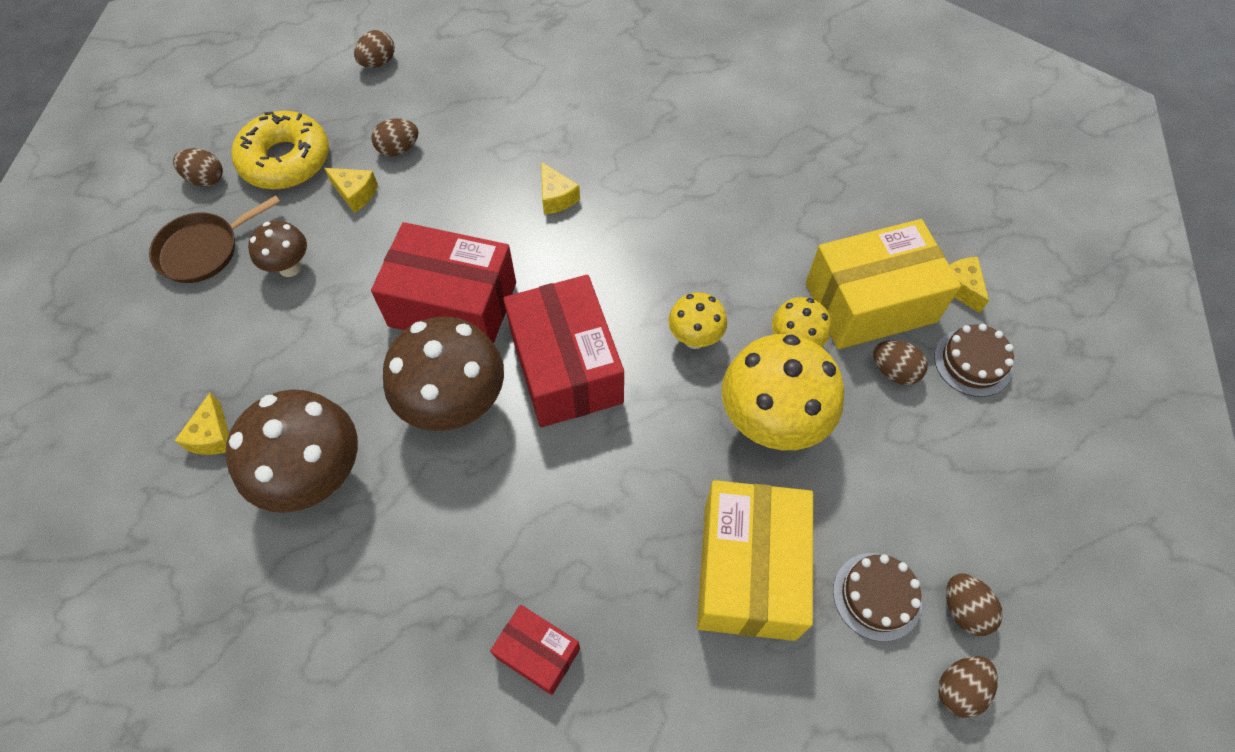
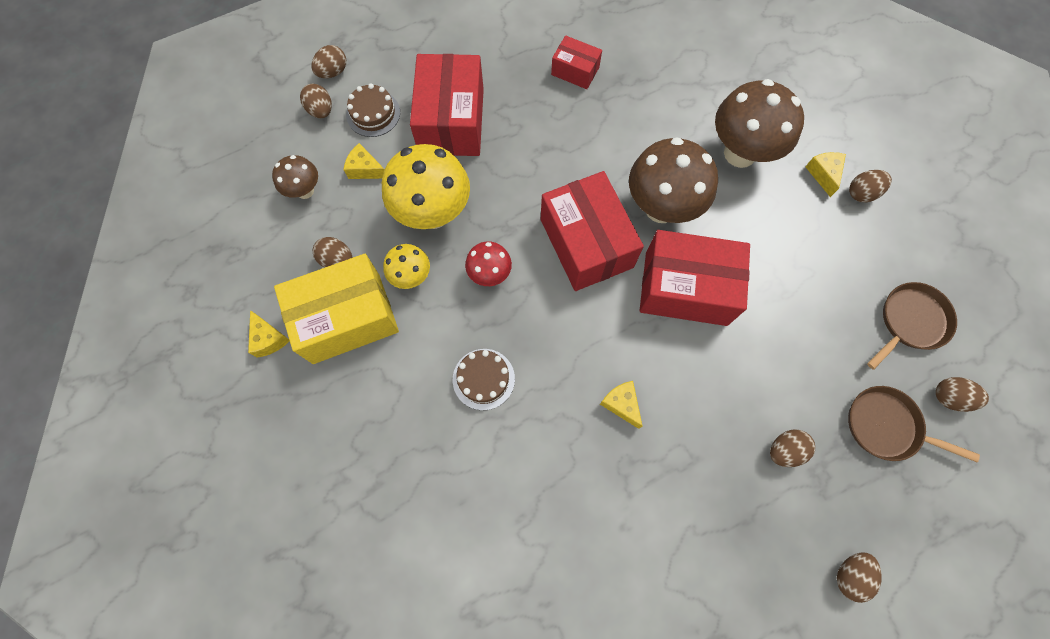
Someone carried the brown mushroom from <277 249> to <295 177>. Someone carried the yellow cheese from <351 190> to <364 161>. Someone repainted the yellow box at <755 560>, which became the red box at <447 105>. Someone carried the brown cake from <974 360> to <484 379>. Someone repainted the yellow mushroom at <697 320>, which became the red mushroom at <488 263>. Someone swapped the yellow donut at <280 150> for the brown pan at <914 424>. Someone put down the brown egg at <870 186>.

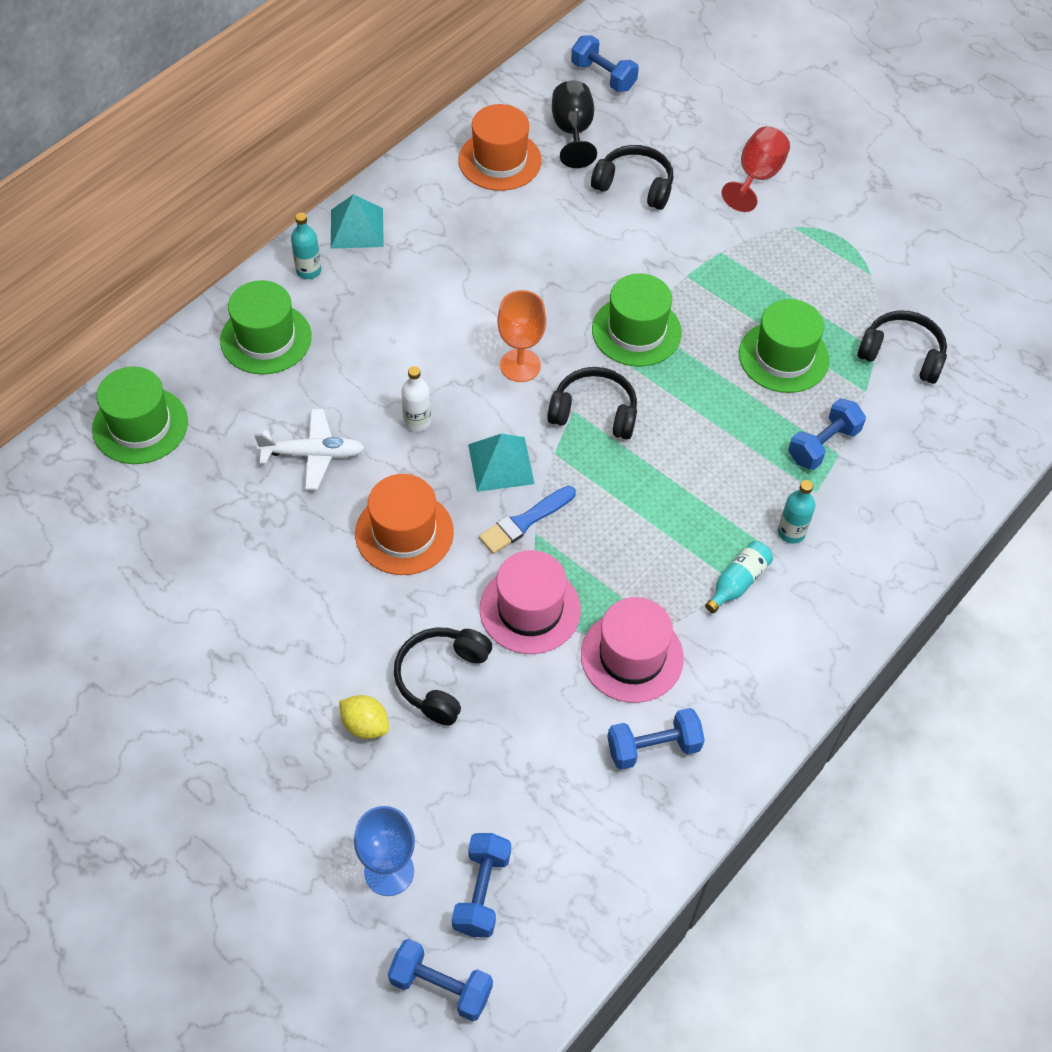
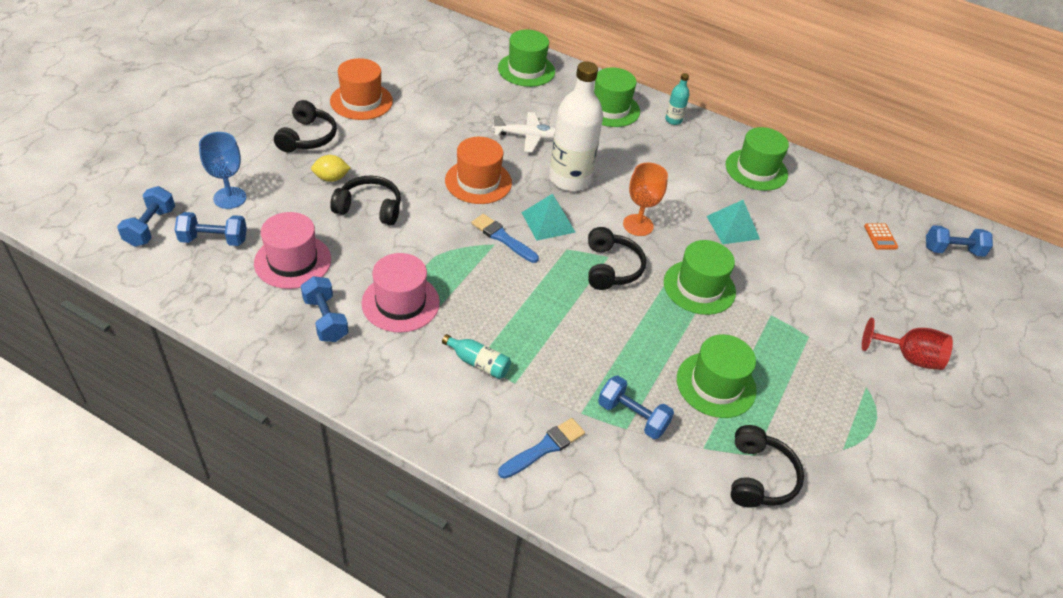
Someone carried the pink hat from <530 602> to <292 250>. Someone carried the black headphones from <632 177> to <305 126>. Someone rotated the yellow lemon at <364 717> by 60 degrees clockwise. Someone carried the orange hat from <500 147> to <361 89>. Someone rotated the white plane at <309 449> by 75 degrees counterclockwise. Someone put down the blue brush at <541 448>. Someone scaled the white bottle at <416 399> by 2.25. Someone carried the turquoise pyramid from <357 221> to <733 222>. Someone put down the green hat at <757 159>. Someone swapped the black goblet at <574 124> for the orange calculator at <881 236>. Someone rotated the blue dumbbell at <605 63> by 60 degrees clockwise. Someone took away the turquoise bottle at <796 512>.

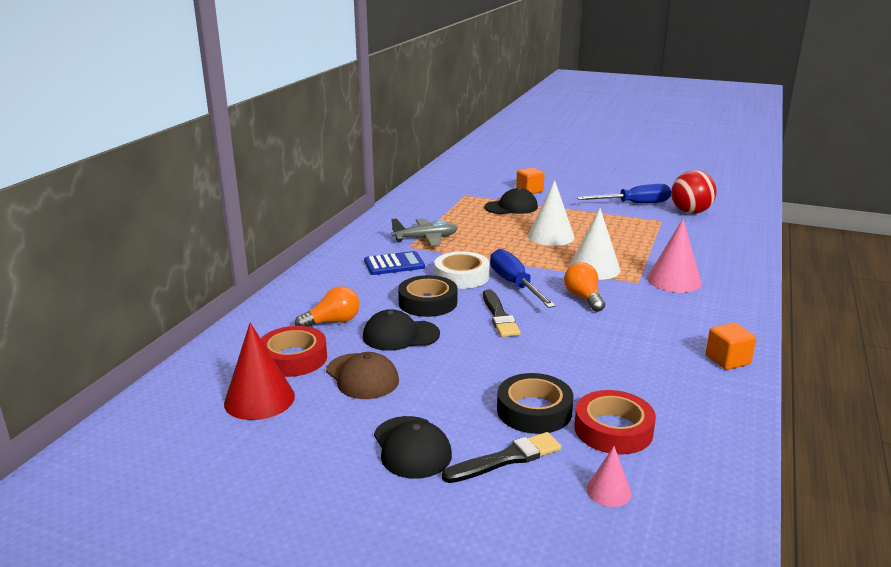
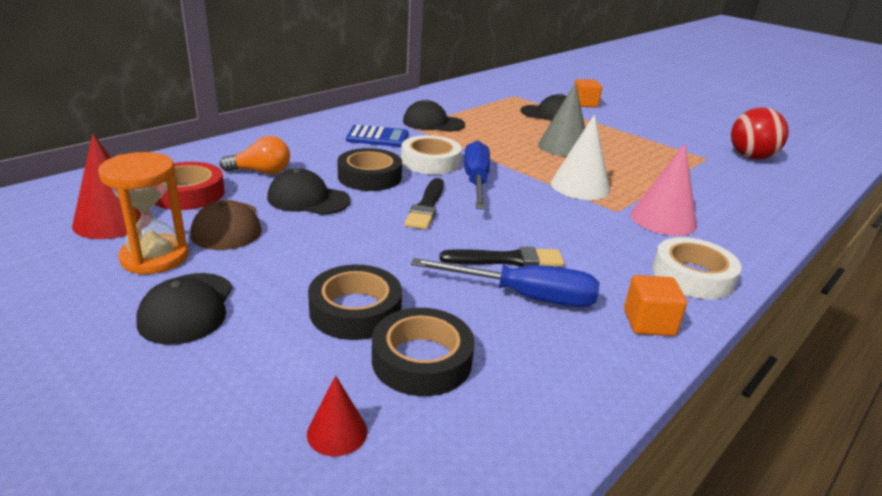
Someone put down the orange hourglass at <143 213>. Someone repainted the pink cone at <609 476>, which became the red cone at <337 415>. Someone repainted the red tape at <615 422>, which became the black tape at <423 352>. Someone swapped the grey plane at <424 232> for the black cap at <434 115>. Someone carried the blue screwdriver from <624 193> to <505 282>. Someone carried the black brush from <501 457> to <501 257>. Someone repainted the white cone at <551 213>, which became the grey cone at <561 119>. Someone put down the white tape at <697 268>. Someone took away the orange light bulb at <584 287>.

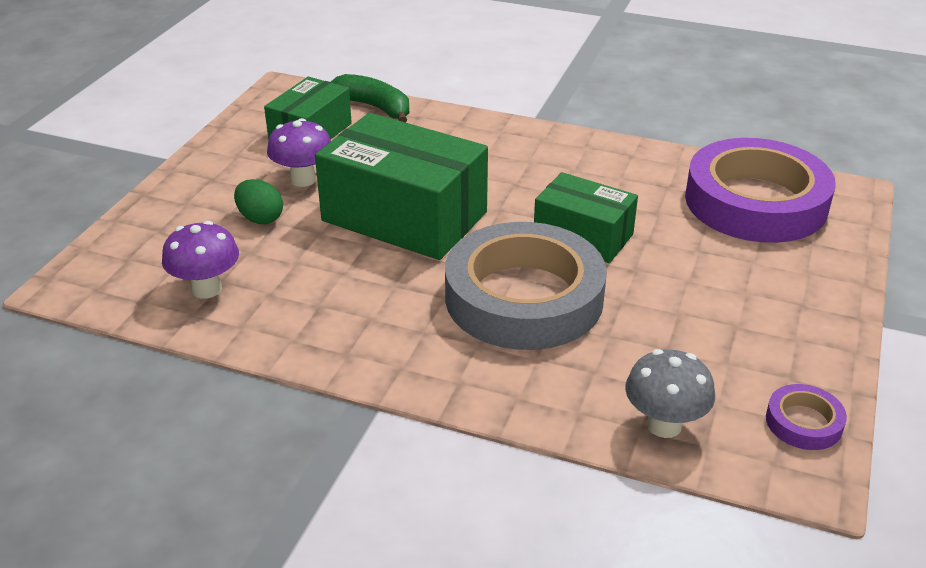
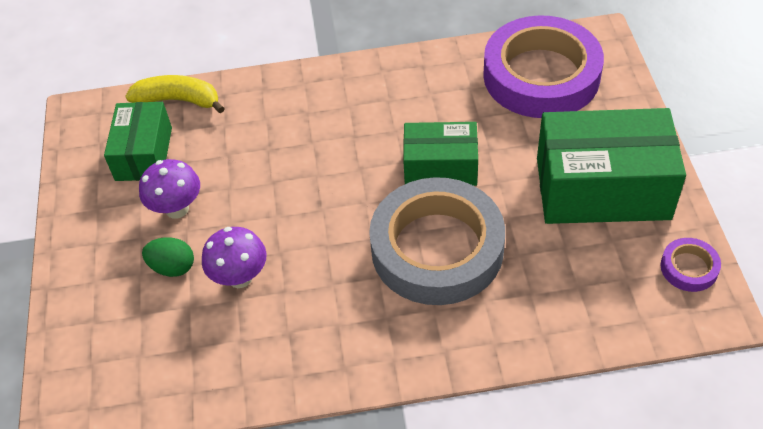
Someone repainted the green banana at <370 98>, which became the yellow banana at <175 94>. Someone carried the purple mushroom from <200 260> to <234 257>. Someone carried the green box from <401 186> to <611 166>. Someone took away the grey mushroom at <670 393>.

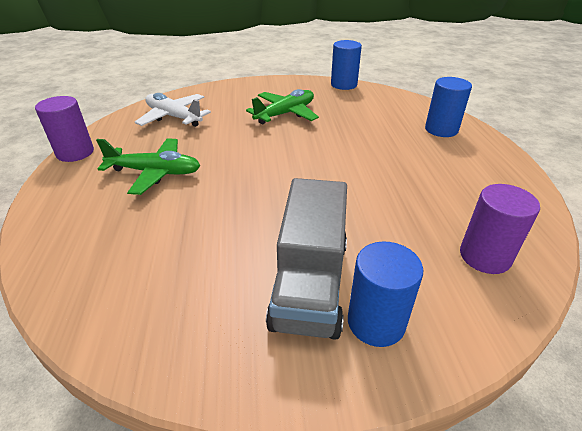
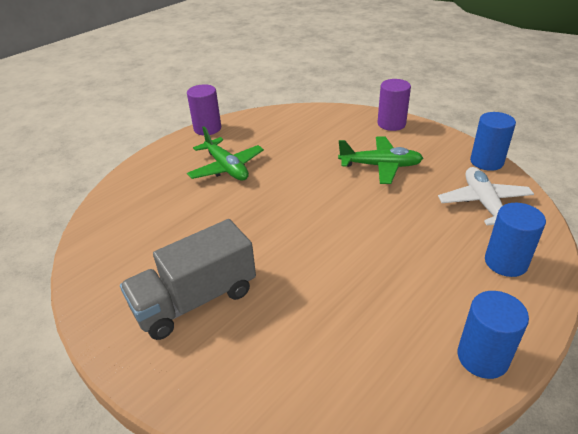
Someone carried the purple cylinder from <500 229> to <394 105>. Someone carried the white plane from <173 110> to <486 196>. Someone carried the blue cylinder from <385 294> to <493 335>.

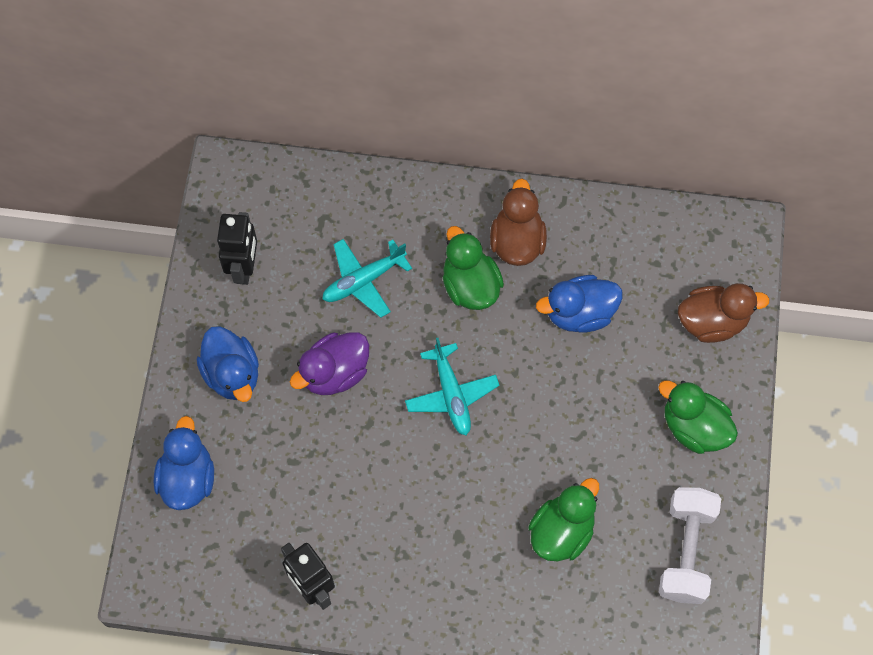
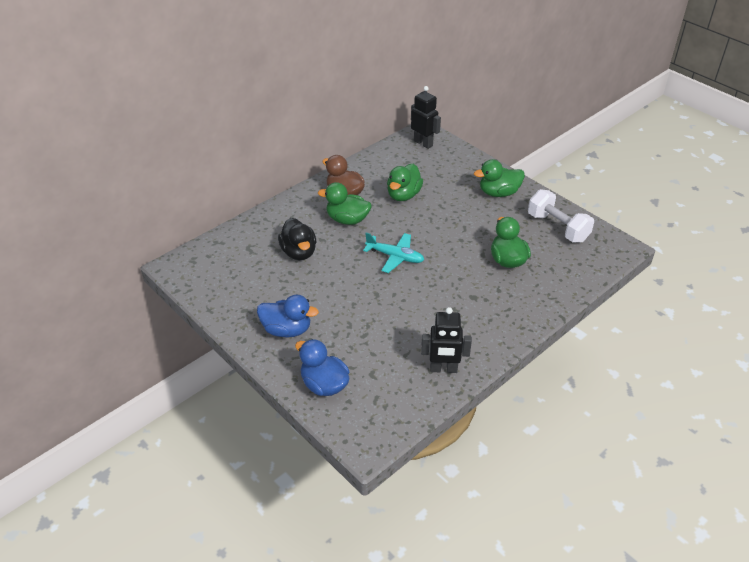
Someone swapped the turquoise plane at <367 278> for the black duck at <297 239>. Someone repainted the blue duck at <579 304>, which became the green duck at <405 182>. Someone carried the black robot from <237 248> to <426 117>. Someone took away the purple duck at <329 364>. Someone took away the brown duck at <724 313>.

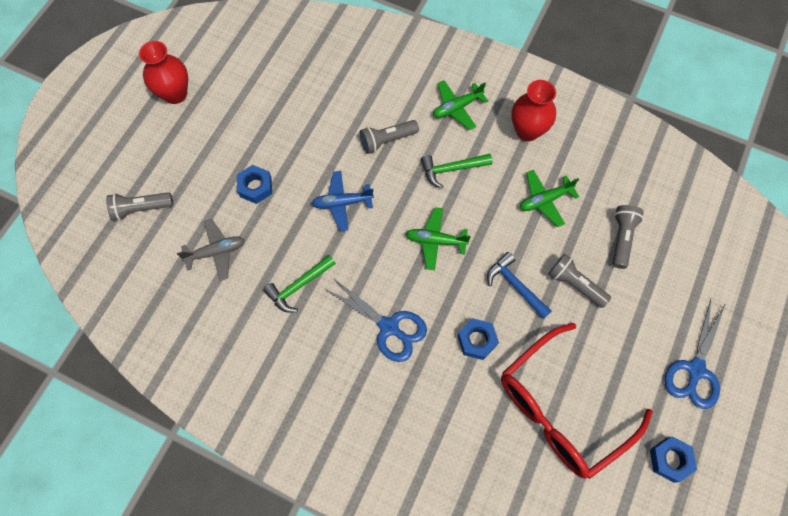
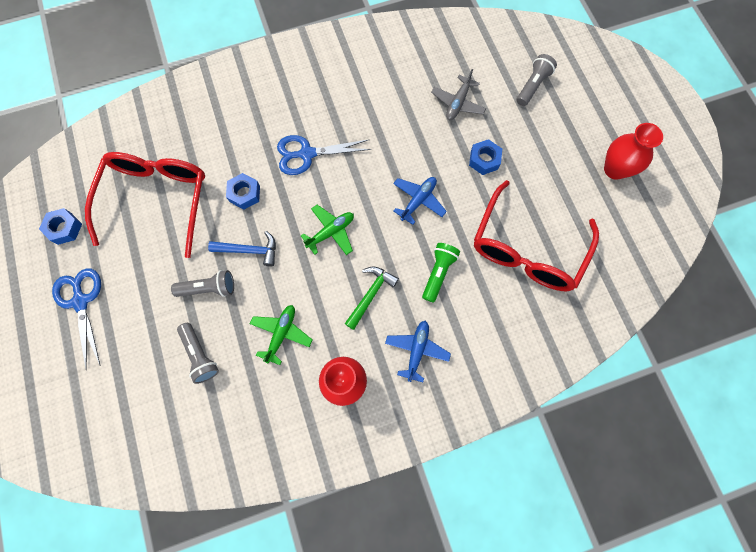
Someone repainted the green plane at <460 105>, which became the blue plane at <418 351>. Someone repainted the grey flashlight at <389 137>, which became the green flashlight at <441 273>. Someone put down the red glasses at <536 235>. Someone took away the green hammer at <299 284>.

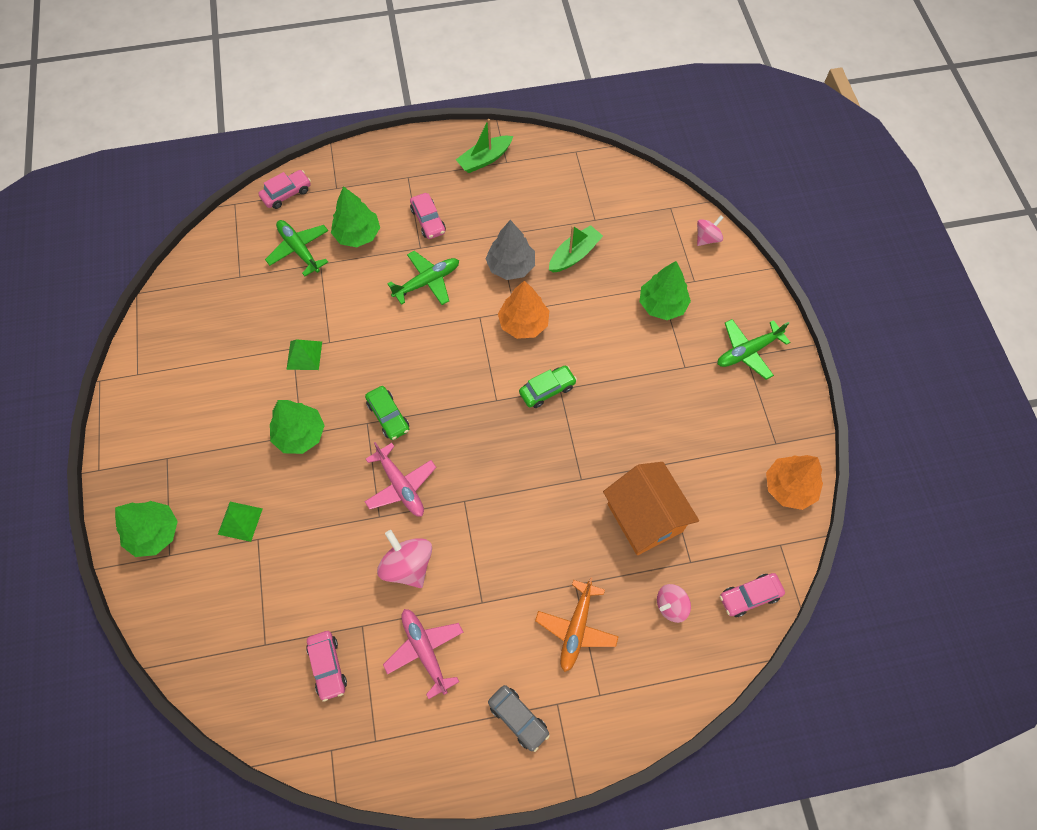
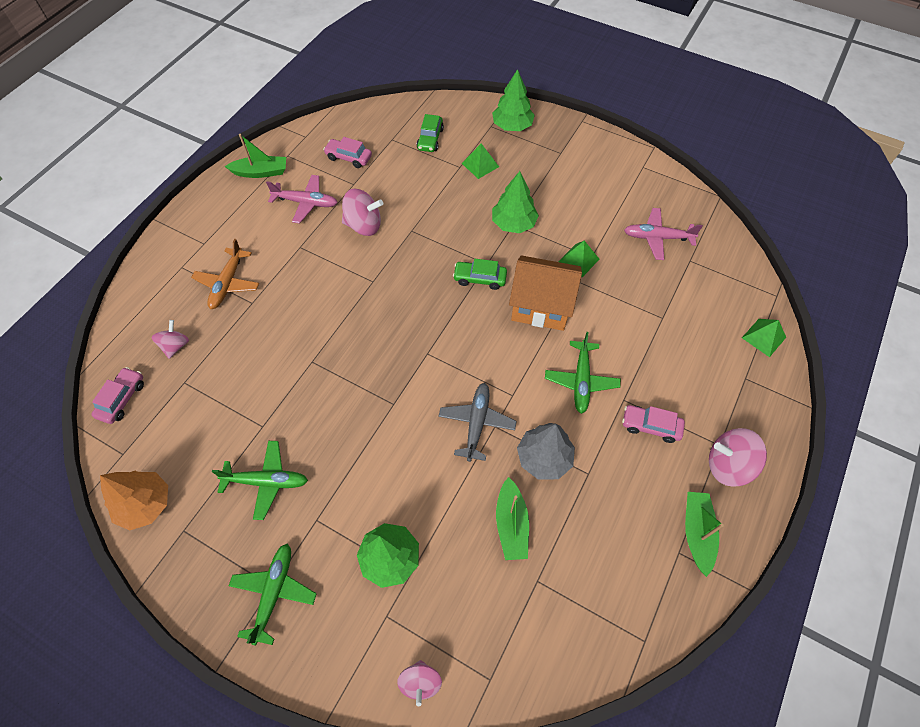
Someone rotated the orange plane at <577 624> by 135 degrees counterclockwise. Someone carried the green plane from <296 248> to <260 480>. Someone put down the green boat at <255 156>. Someone carried the green car from <548 387> to <430 133>. Someone swapped the orange tree at <523 310> for the grey plane at <477 422>. Someone carried the orange house from <651 508> to <545 293>. Someone carried the pink plane from <400 479> to <663 234>. Someone put down the pink spinning top at <738 457>. Someone swapped the pink car at <285 189> for the green pyramid at <764 338>. Someone took away the green tree at <355 216>. Someone took away the grey car at <519 718>.

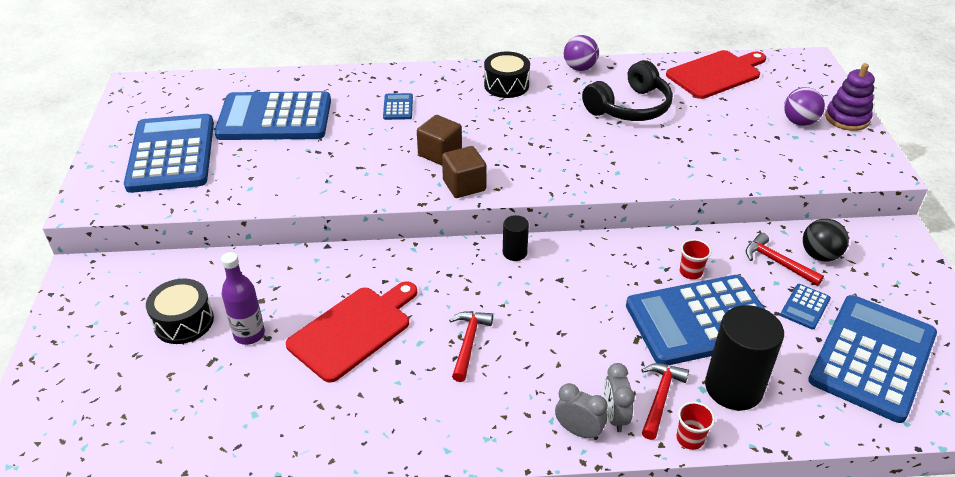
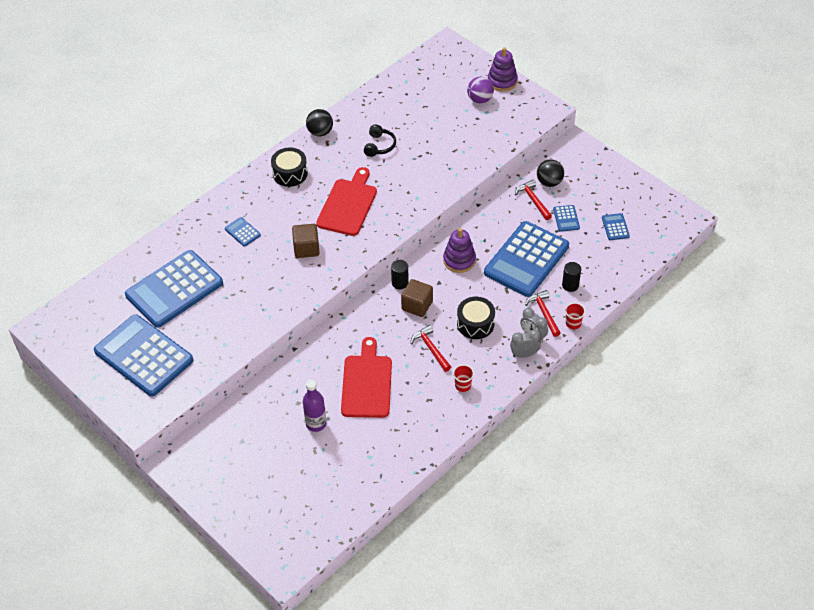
Someone repainted the purple ball at <581 53>, which became the black ball at <319 122>. Someone carried the red cutting board from <716 74> to <346 201>. Someone scaled the black headphones at <627 90> by 0.57. Someone carried the brown cube from <464 172> to <417 298>. Someone put down the purple stacking toy at <459 250>. Someone carried the red cup from <696 259> to <463 378>. Someone carried the black drum from <180 311> to <476 318>. Someone rotated the red hammer at <785 259> by 60 degrees clockwise. Someone scaled the black cylinder at <744 357> by 0.50. Someone scaled the blue calculator at <872 359> by 0.40.

